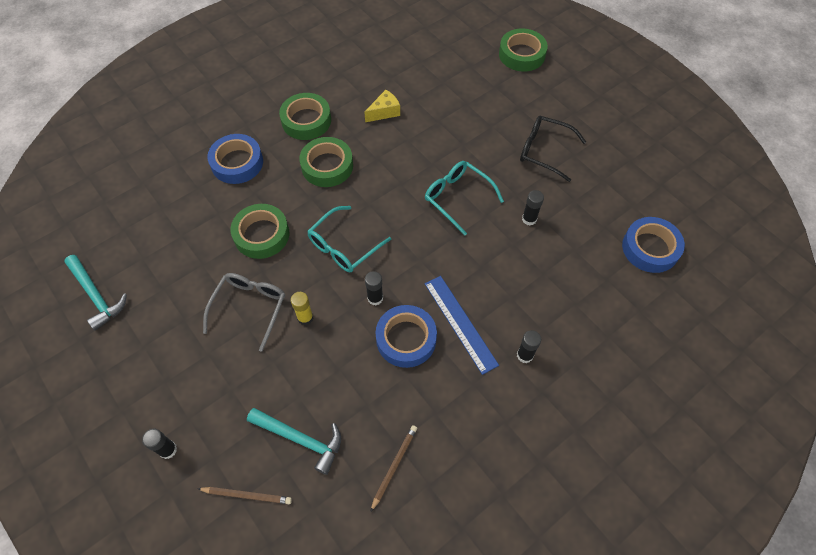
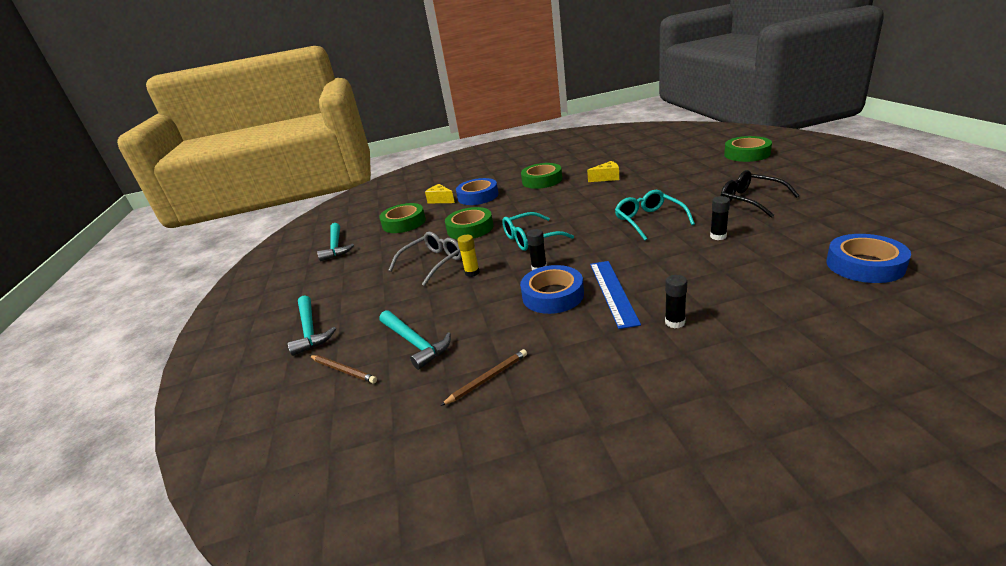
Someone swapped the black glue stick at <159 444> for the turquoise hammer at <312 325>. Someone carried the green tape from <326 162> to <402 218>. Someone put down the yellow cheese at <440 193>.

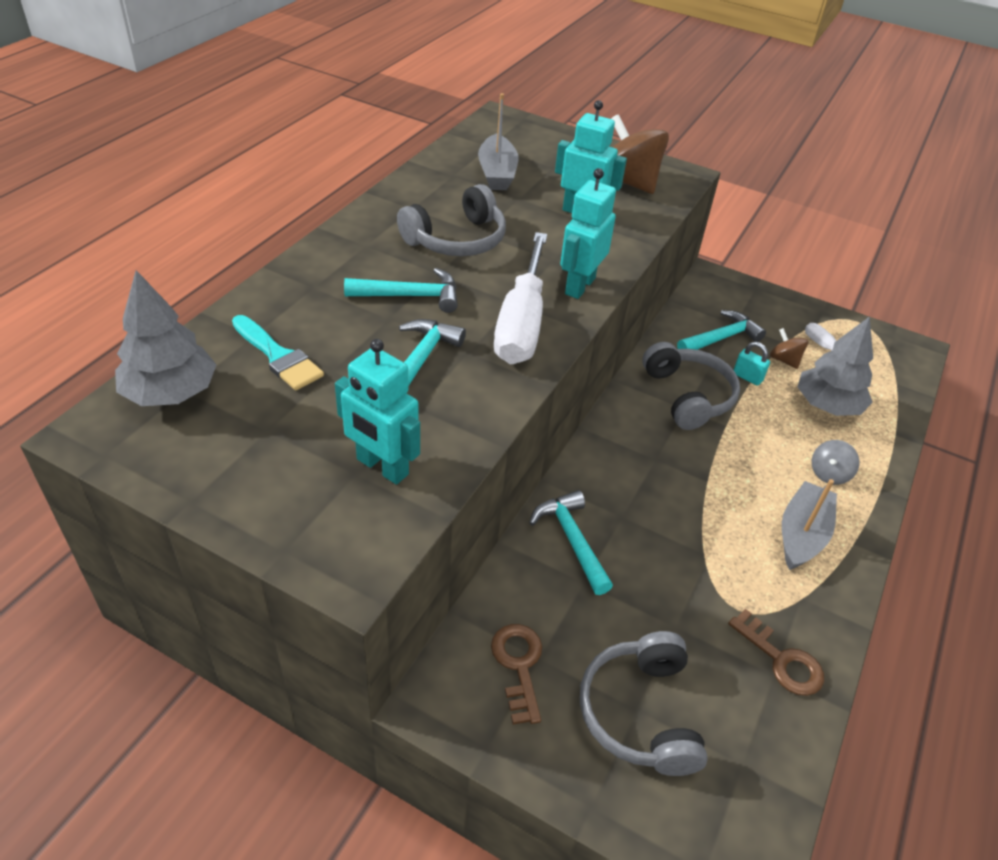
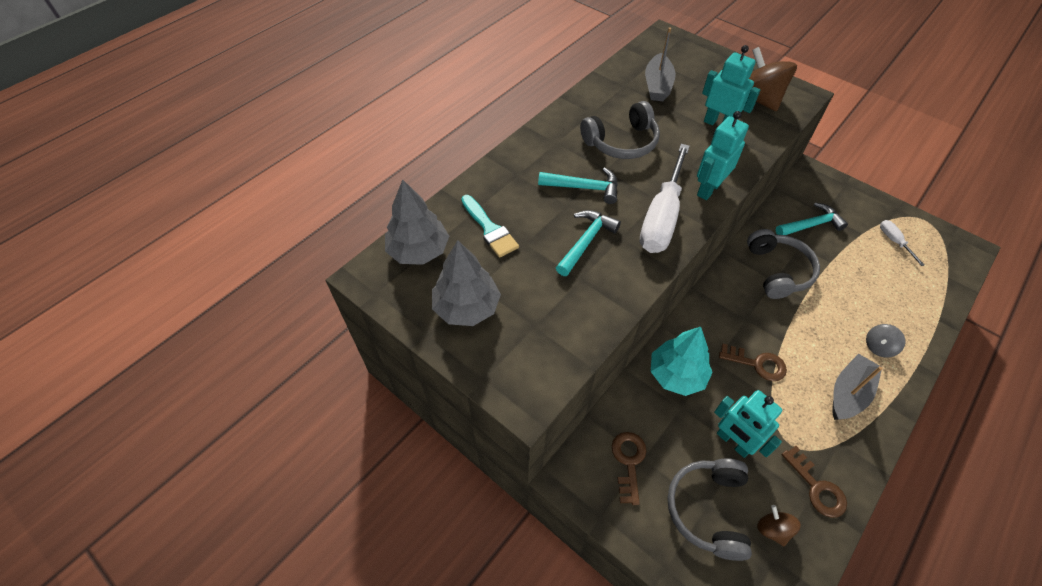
Someone carried the grey tree from <835 366> to <466 283>. Someone swapped the turquoise hammer at <571 542> for the turquoise tree at <682 361>. Someone carried the turquoise robot from <377 412> to <748 424>. Someone put down the brown key at <753 362>. Someone carried the brown spinning top from <789 348> to <779 525>. Someone took away the turquoise padlock at <752 364>.

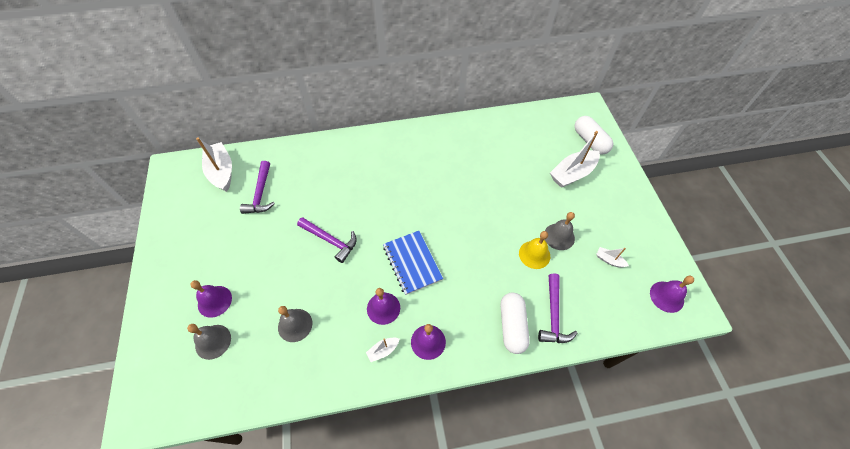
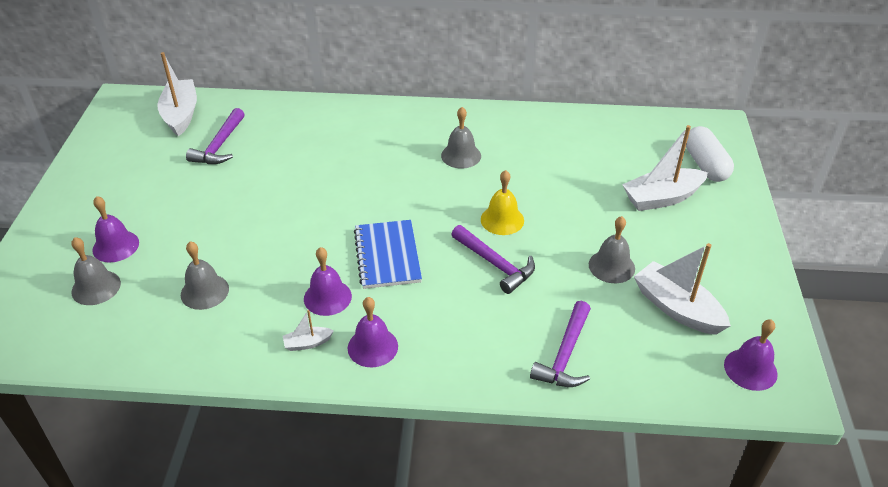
Someone put down the grey bell at <461 138>. Someone carried the purple hammer from <327 240> to <493 259>. Someone carried the yellow bell from <534 250> to <502 202>. Someone scaled the white boat at <612 257> by 2.12. Someone took away the white capsule at <515 323>.

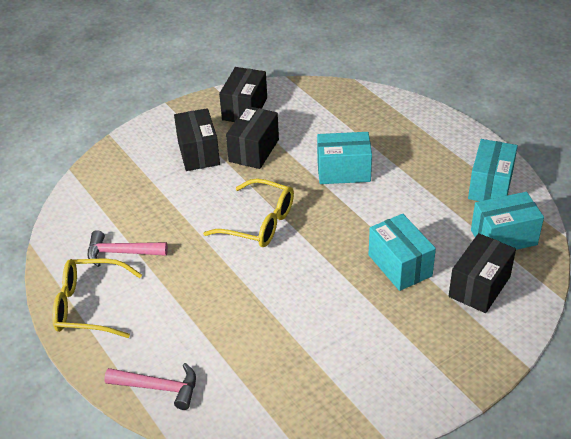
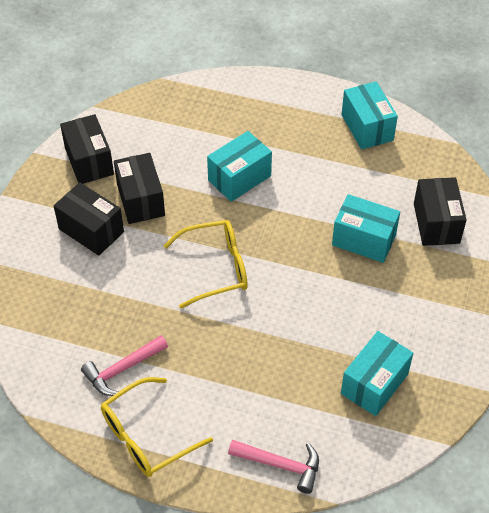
Someone rotated the pink hammer at <150 386> by 45 degrees clockwise. Someone carried the turquoise box from <507 221> to <377 373>.

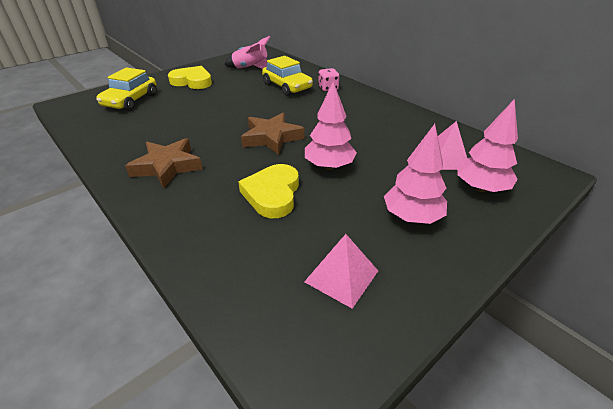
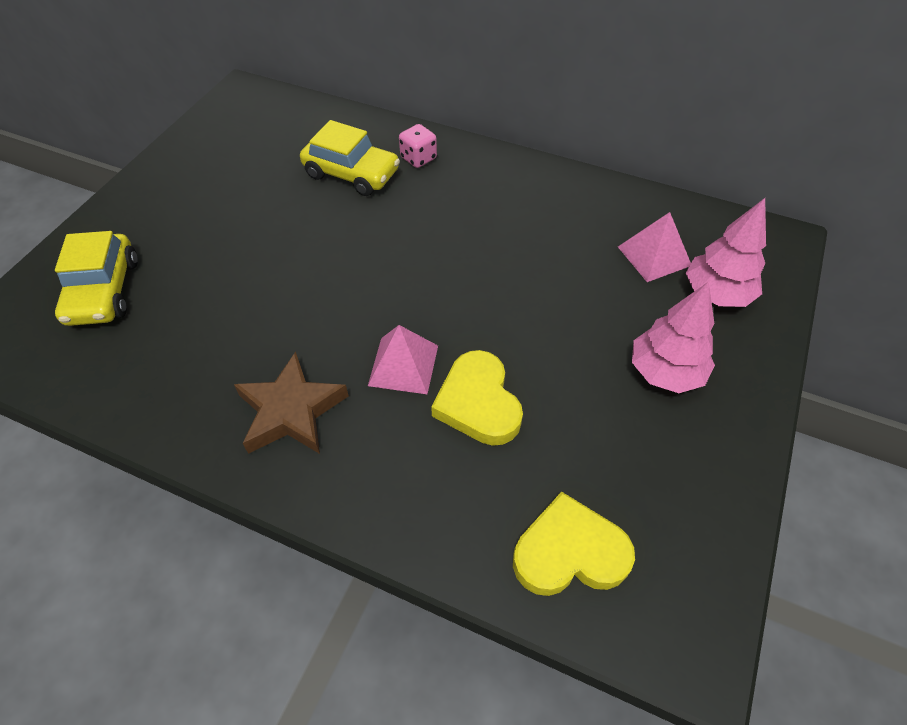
Someone carried the pink pyramid from <341 271> to <403 359>. Someone carried the yellow heart from <190 77> to <574 543>. Someone took away the pink rocket at <247 52>. Someone took away the brown star at <273 134>. Someone took away the pink tree at <331 125>.

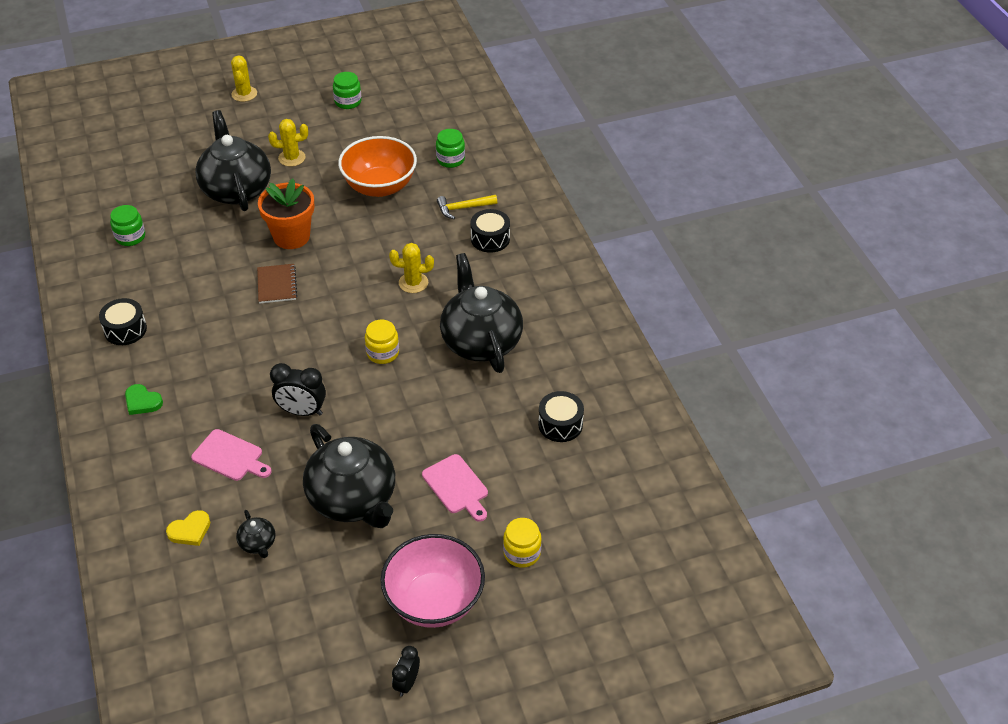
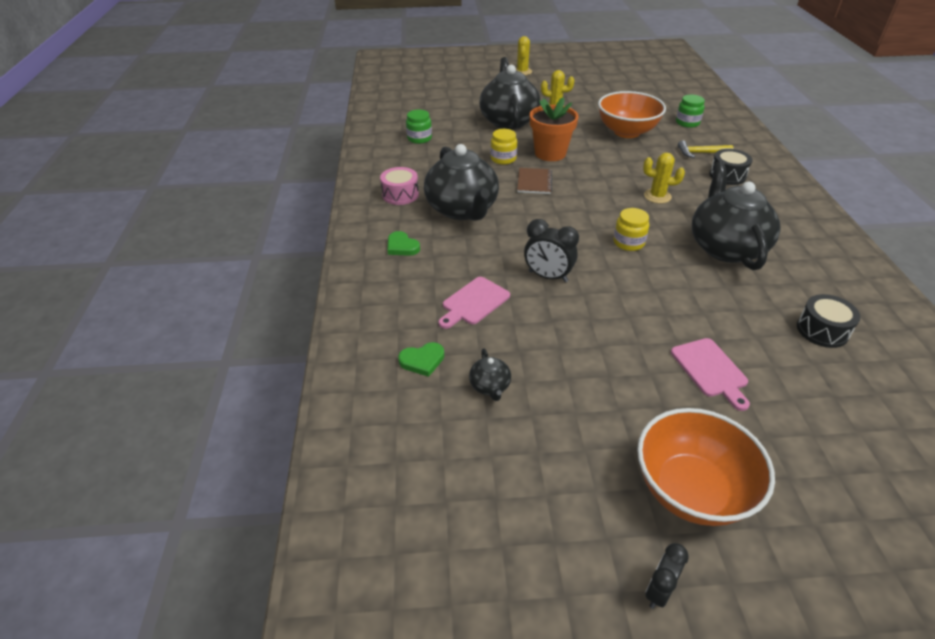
Someone repainted the black drum at <123 321>, which became the pink drum at <399 186>. Someone repainted the yellow heart at <188 528>, which became the green heart at <421 359>. Someone carried the black teapot from <349 476> to <461 182>. Someone rotated the pink cutting board at <231 455> by 90 degrees clockwise. Someone carried the yellow jar from <522 543> to <503 147>. Someone repainted the pink bowl at <433 581>, which became the orange bowl at <706 467>. Someone took away the green jar at <347 90>.

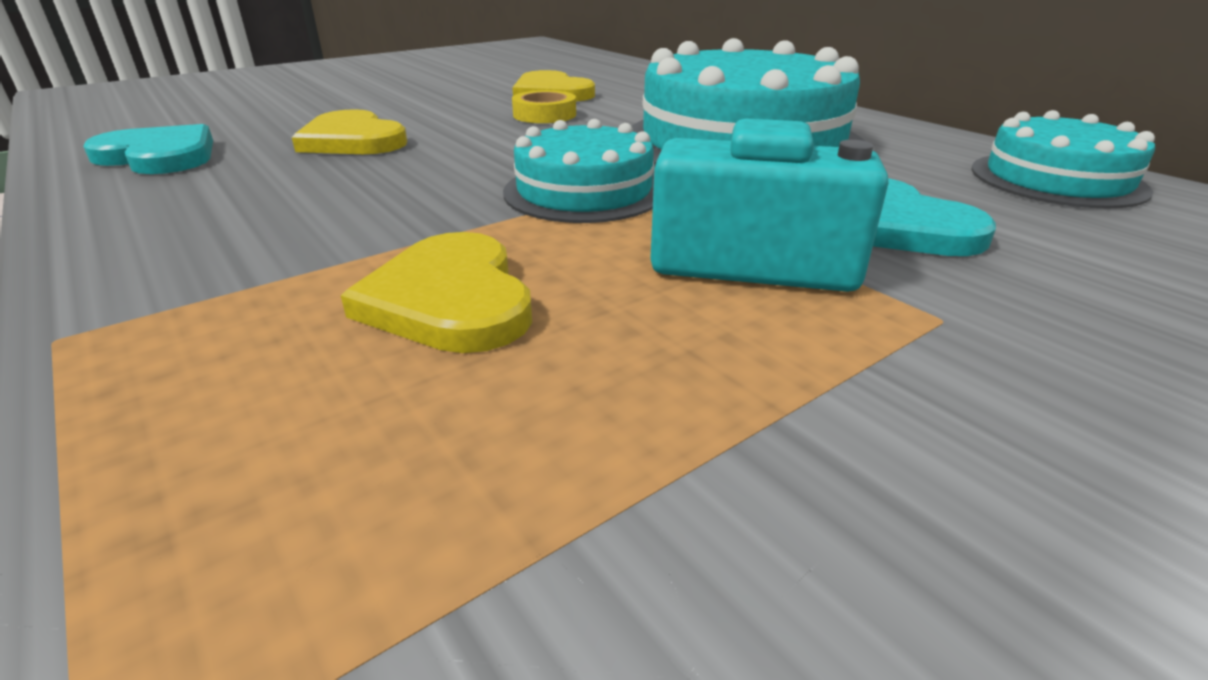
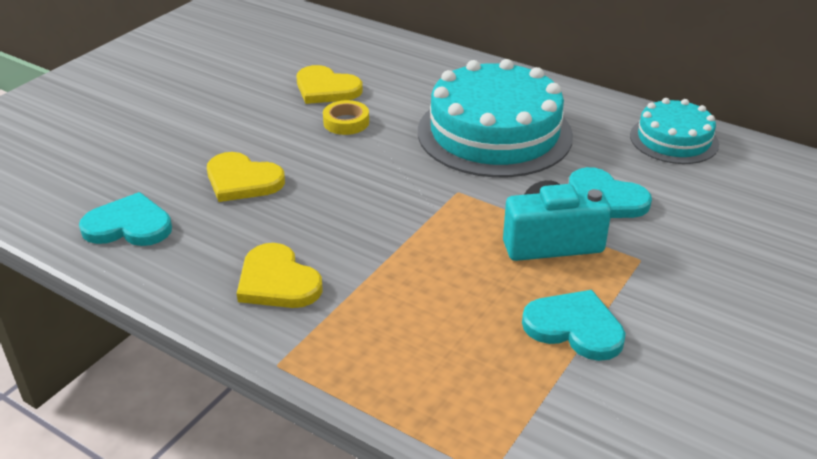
Someone carried the yellow heart from <436 292> to <280 275>. Someone put down the turquoise heart at <574 325>. Someone took away the turquoise cake at <578 171>.

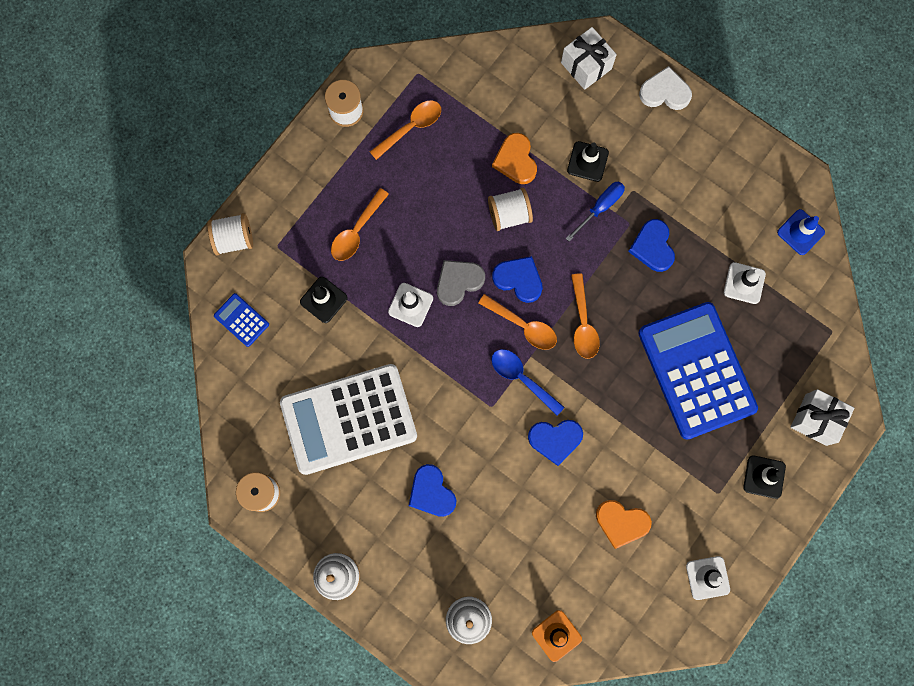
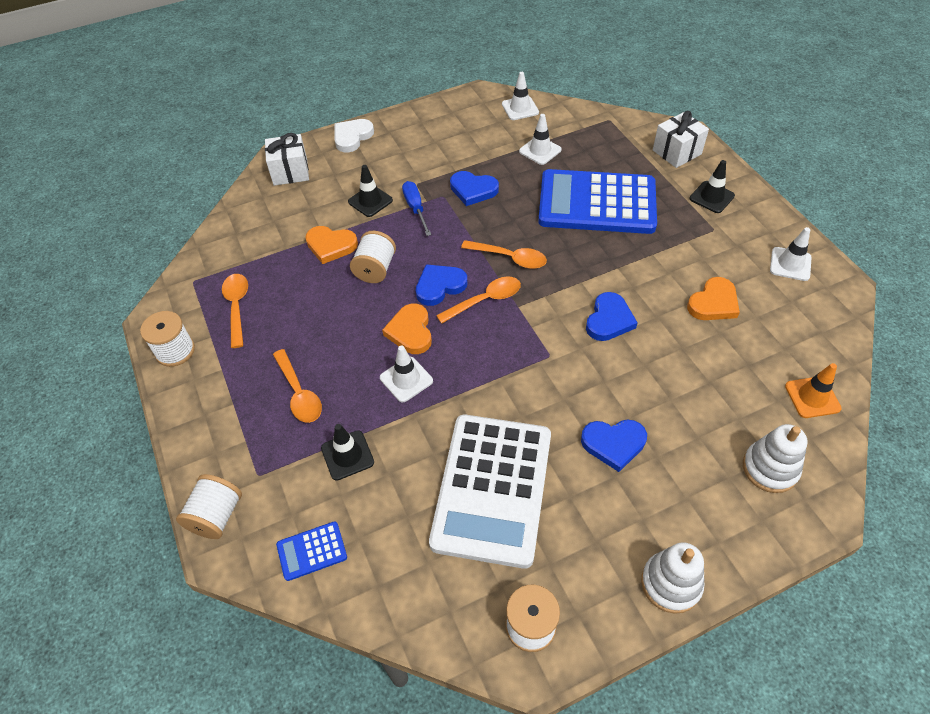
Someone repainted the grey heart at <461 283>, which became the orange heart at <407 329>. Someone repainted the blue traffic cone at <801 232>, which became the white traffic cone at <520 96>. Someone took away the blue spoon at <528 382>.

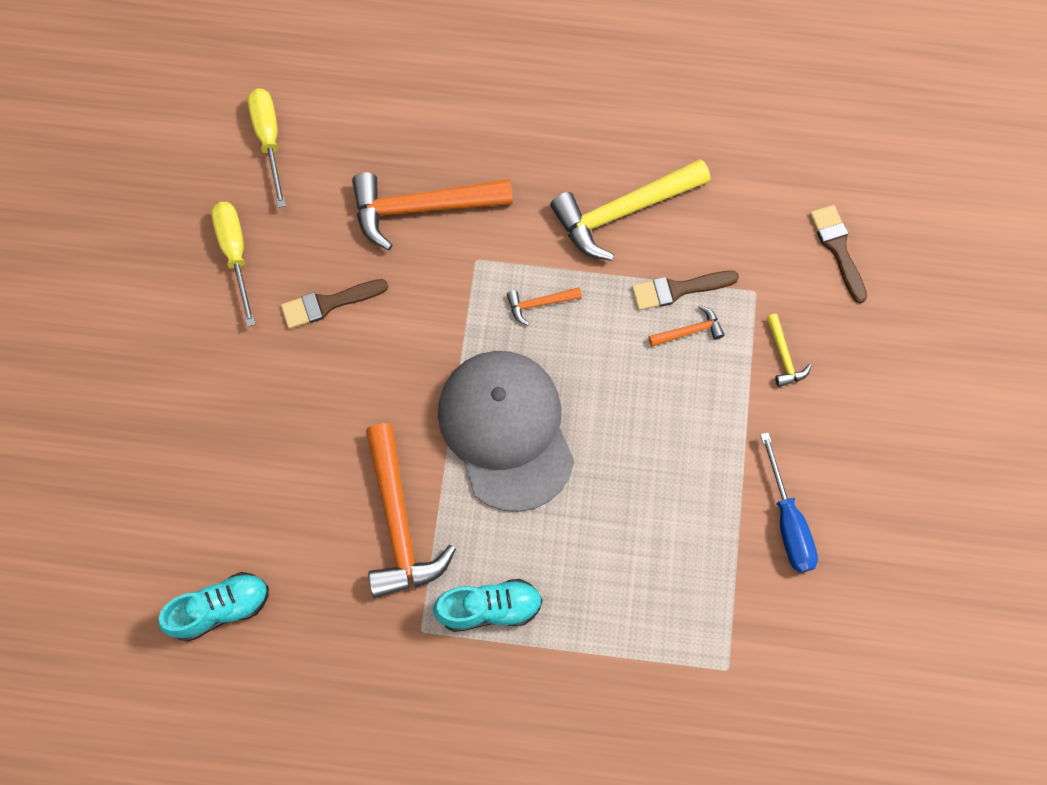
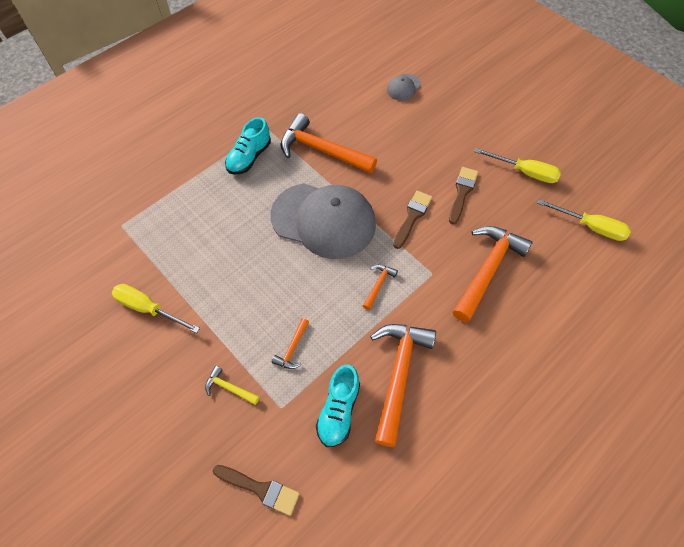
Someone repainted the blue screwdriver at <789 502>, which became the yellow screwdriver at <156 308>. Someone carried the turquoise shoe from <213 607> to <338 406>. Someone repainted the yellow hammer at <630 210>, which became the orange hammer at <403 385>. Someone put down the grey cap at <404 87>. Someone carried the brown brush from <685 290> to <412 220>.

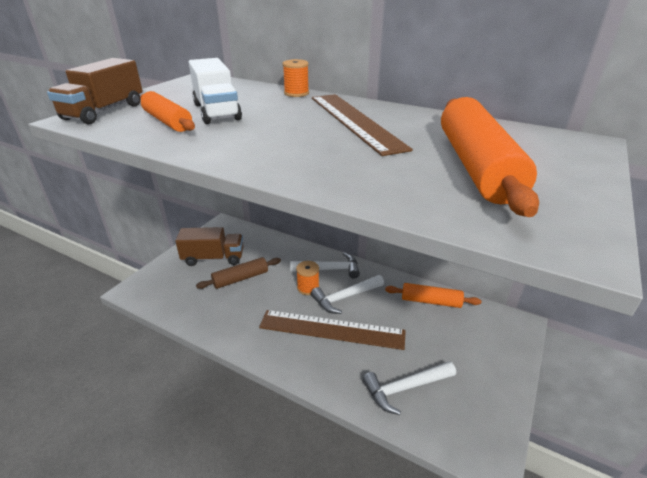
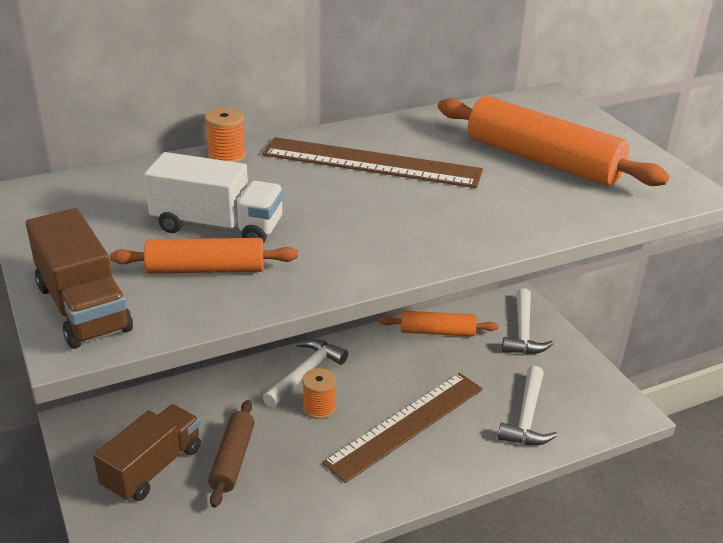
Someone rotated the orange rolling pin at <433 295> by 45 degrees clockwise. Someone carried the white hammer from <347 294> to <528 321>.

